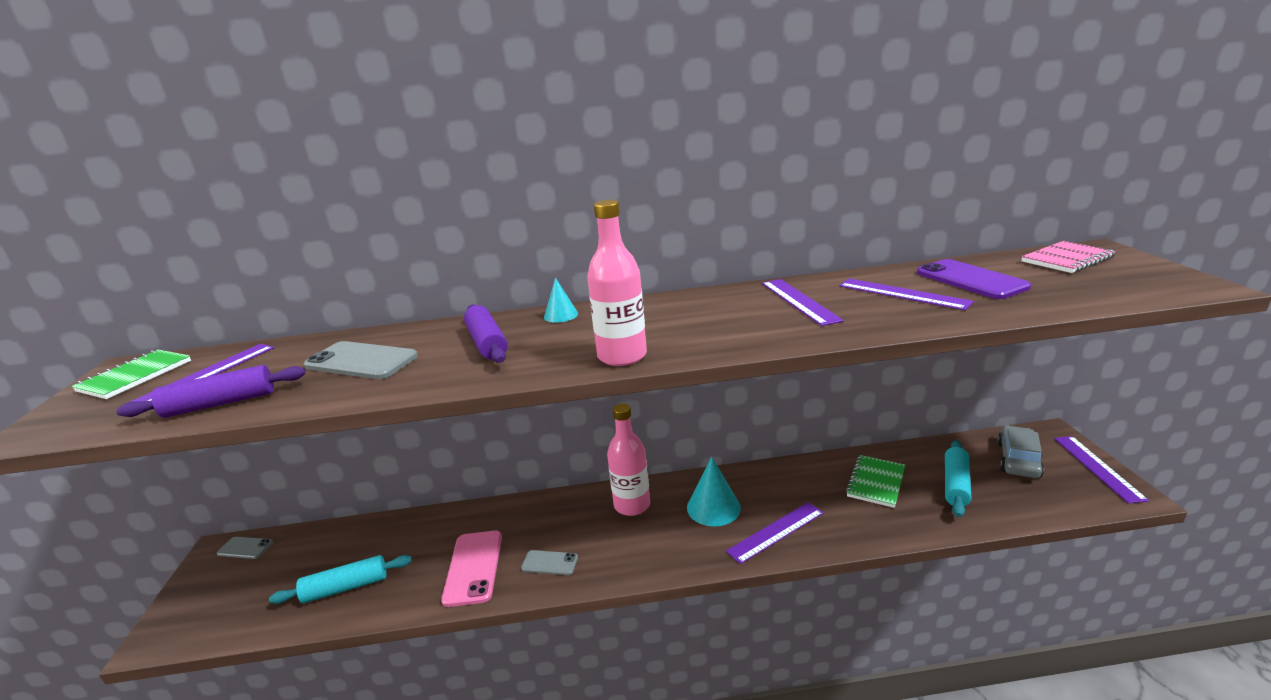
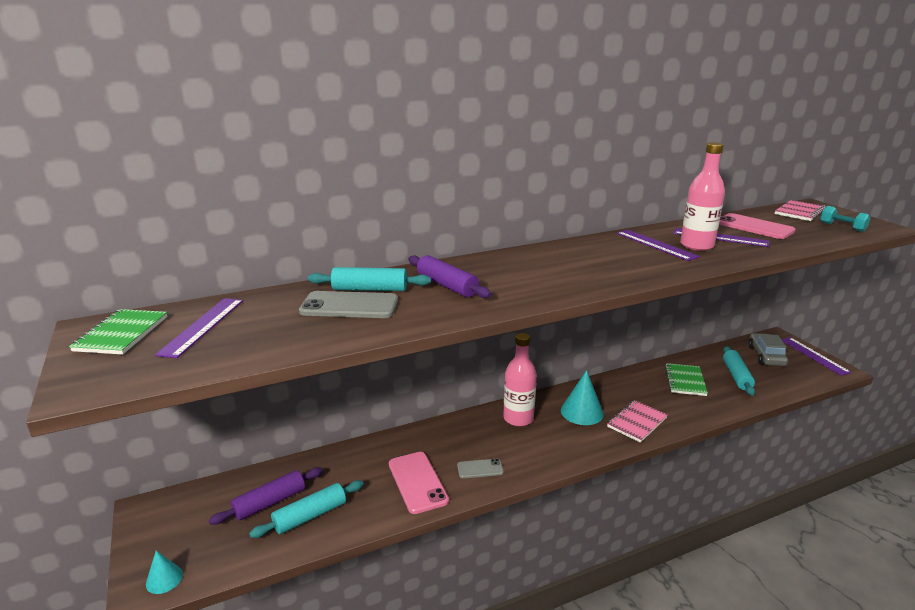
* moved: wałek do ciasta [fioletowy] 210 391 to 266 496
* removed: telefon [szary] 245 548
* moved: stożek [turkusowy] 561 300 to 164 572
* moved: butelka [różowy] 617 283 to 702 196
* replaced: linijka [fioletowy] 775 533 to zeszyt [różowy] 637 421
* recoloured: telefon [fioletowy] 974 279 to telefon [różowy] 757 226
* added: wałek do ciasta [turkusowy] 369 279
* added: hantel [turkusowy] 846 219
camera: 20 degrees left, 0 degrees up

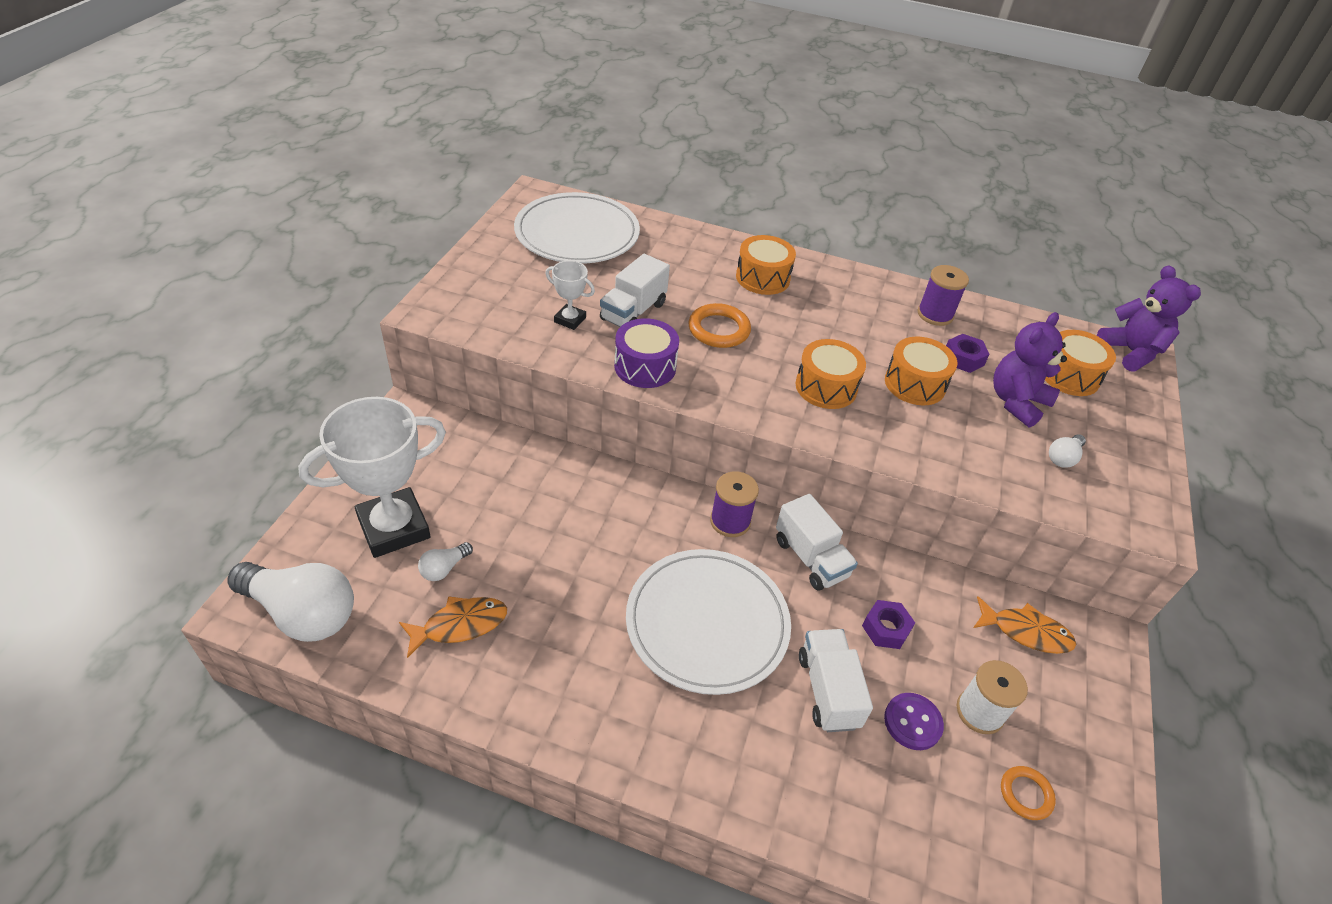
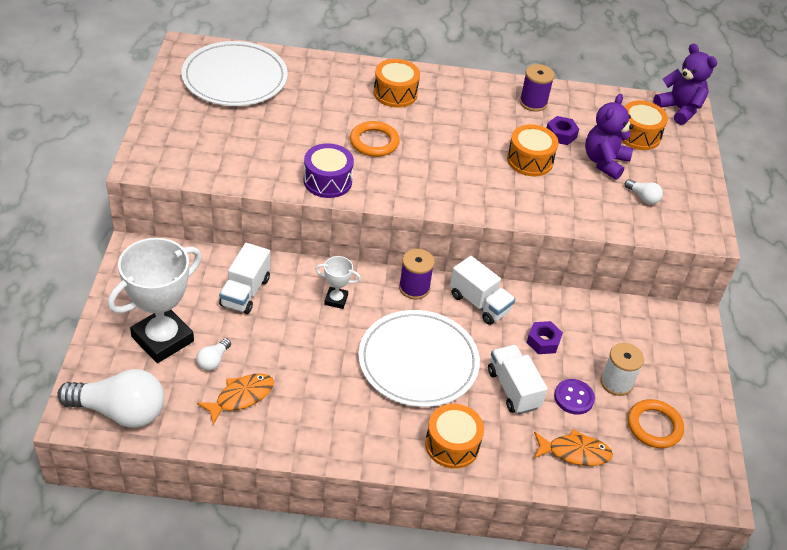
* moved: puchar [biały] 570 295 to 338 282
* moved: ciężarówka [biały] 635 290 to 244 278
* moved: bęben [pomarańczowy] 830 374 to 454 436
* moved: ryba [pomarańczowy] 1024 625 to 573 447
* resized: pierścień [pomarańczowy] 1028 793 = 656 423 x1.57
* turned: żarówka [biały] 1067 451 = 644 192 75 degrees counterclockwise
camera: 15 degrees left, 0 degrees up

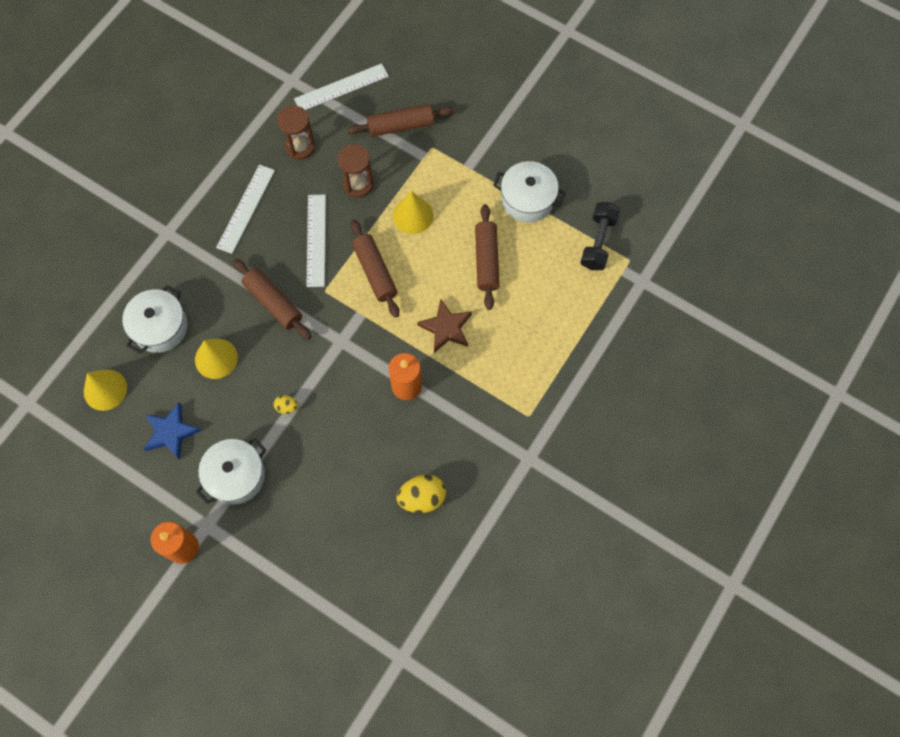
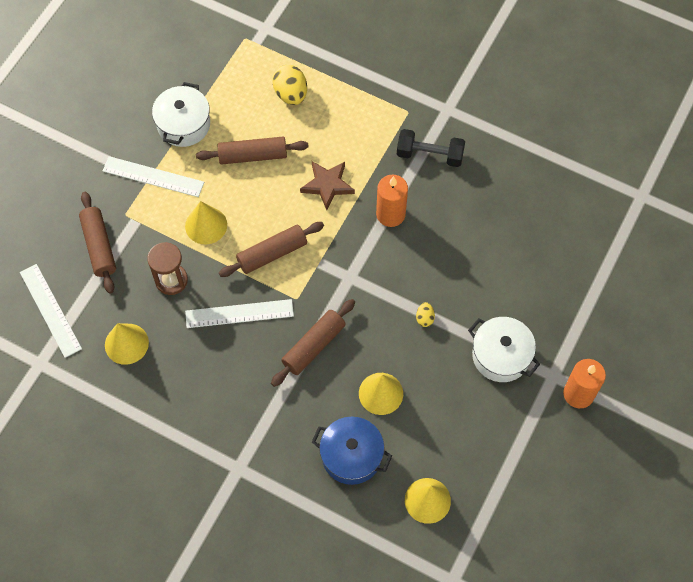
* recoloured: garnek [biały] 155 319 to garnek [niebieski] 352 451
* removed: gwiazda [niebieski] 172 431
* moved: linijka [biały] 245 209 to 153 176
* replaced: klepsydra [brązowy] 296 133 to stożek [żółty] 127 344
* moved: jajko [żółty] 421 493 to 289 85
* moved: hantel [czarny] 600 236 to 431 148
camera: 95 degrees left, 5 degrees down

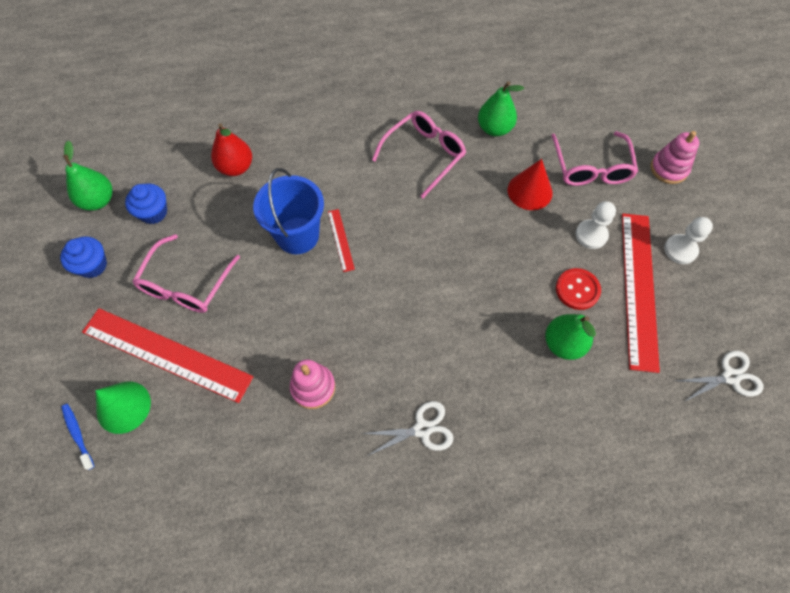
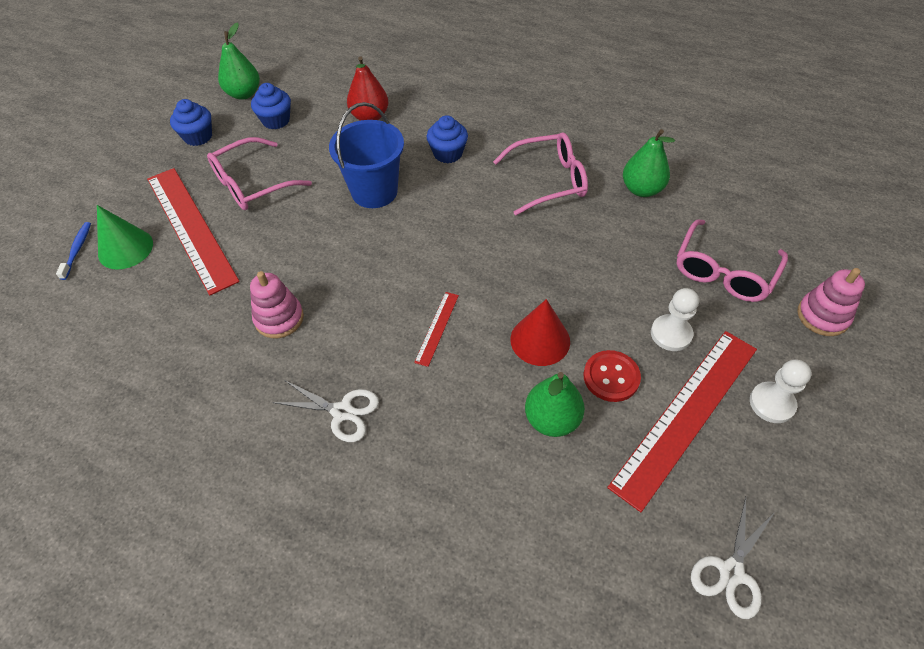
* moved: linijka [czerwony] 341 240 to 436 329
* moved: stożek [czerwony] 530 184 to 540 332
* turned: nożyczki [biały] 720 376 = 733 558 105 degrees clockwise
* added: muffinka [niebieski] 447 139
camera: 35 degrees right, 10 degrees down

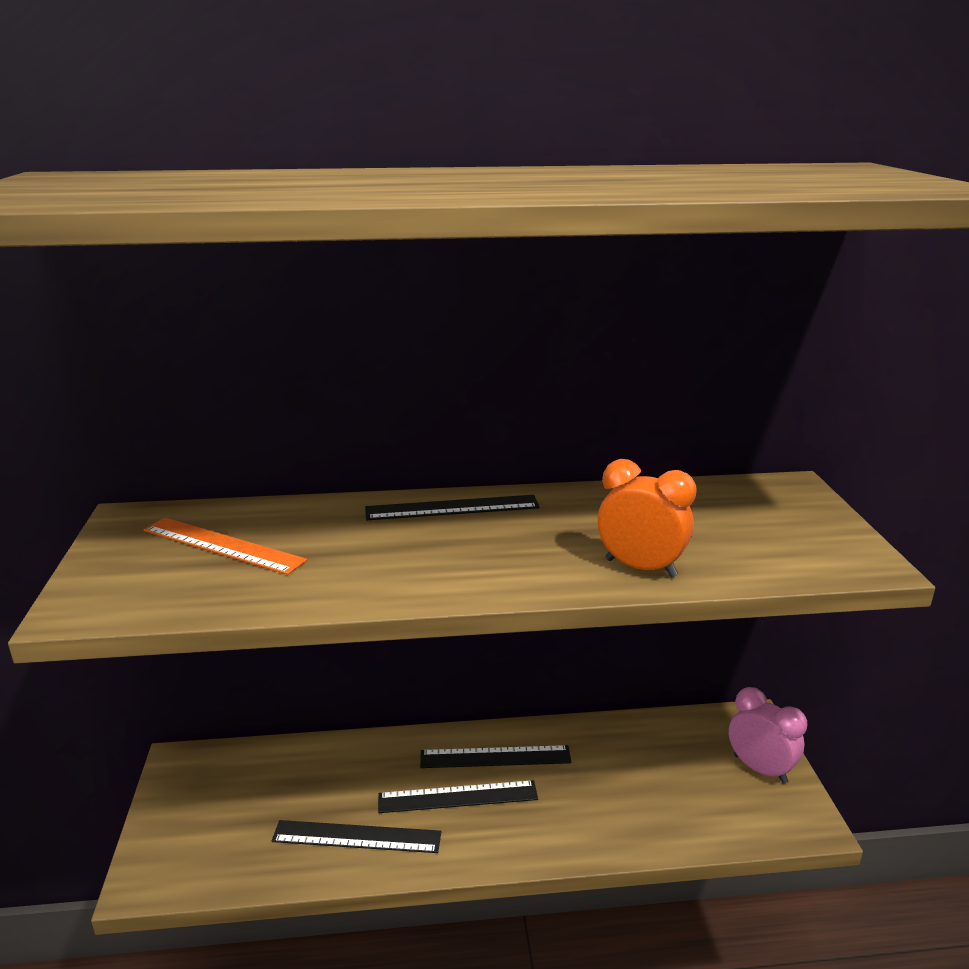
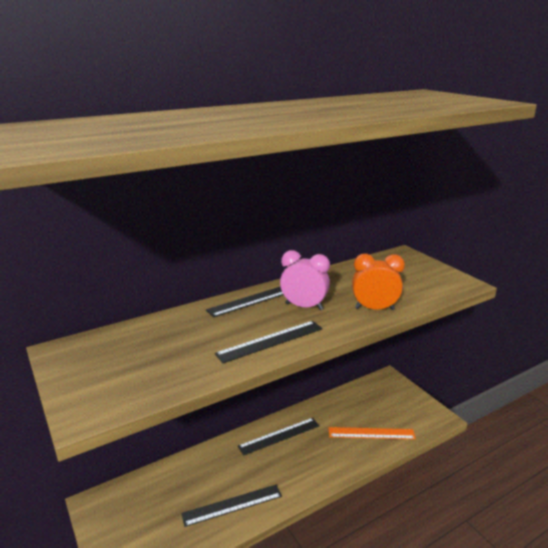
* moved: linijka [pomarańczowy] 225 546 to 372 433
* moved: linijka [czarny] 458 796 to 269 342
* moved: budzik [różowy] 768 735 to 305 280
camera: 25 degrees left, 0 degrees up

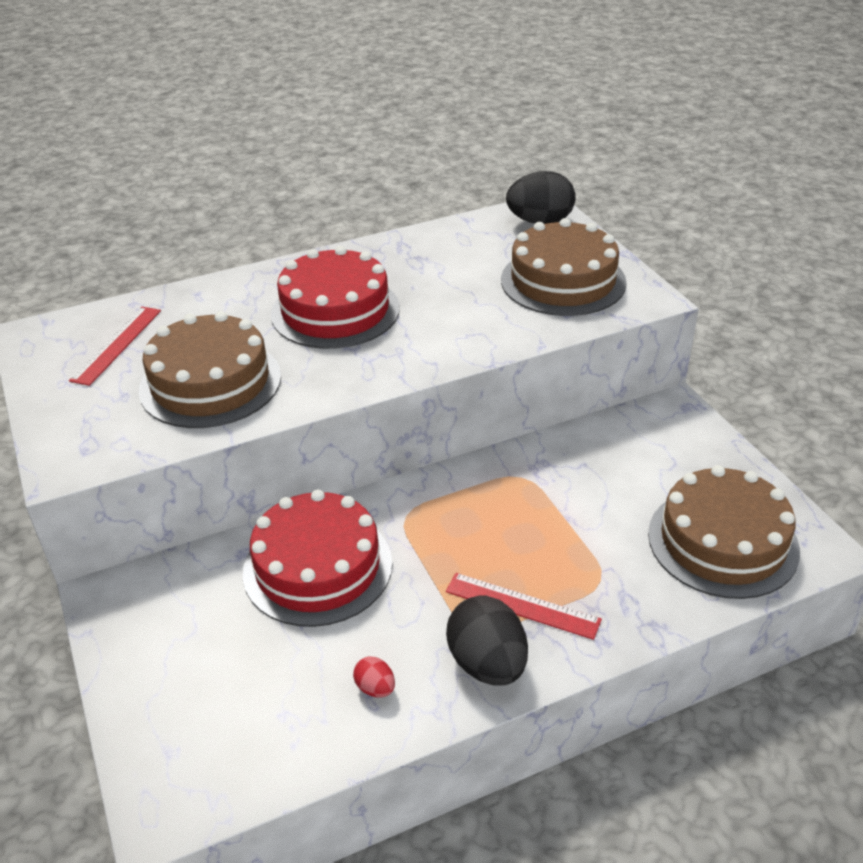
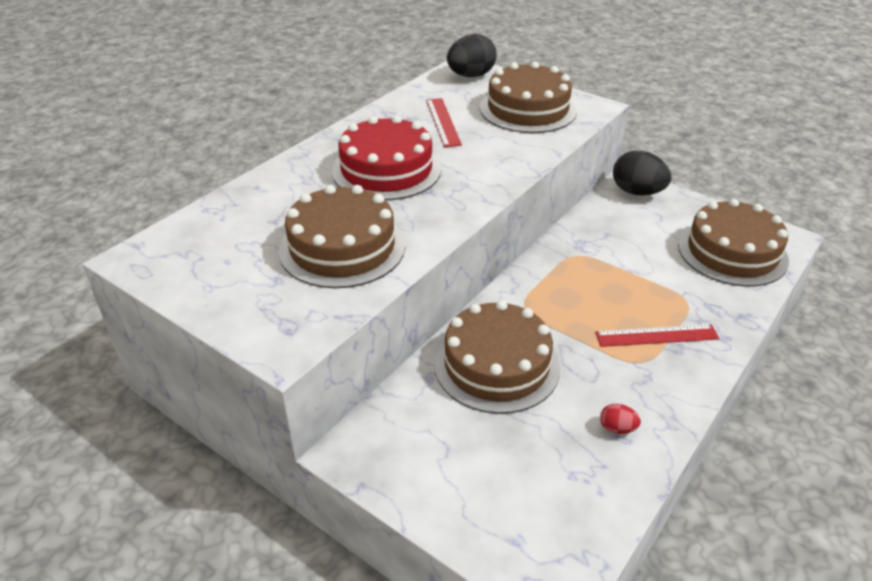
* moved: linijka [czerwony] 115 346 to 444 122
* recoloured: tort [czerwony] 317 558 to tort [brązowy] 497 357
* moved: jajko [czarny] 487 640 to 642 173
camera: 30 degrees left, 0 degrees up

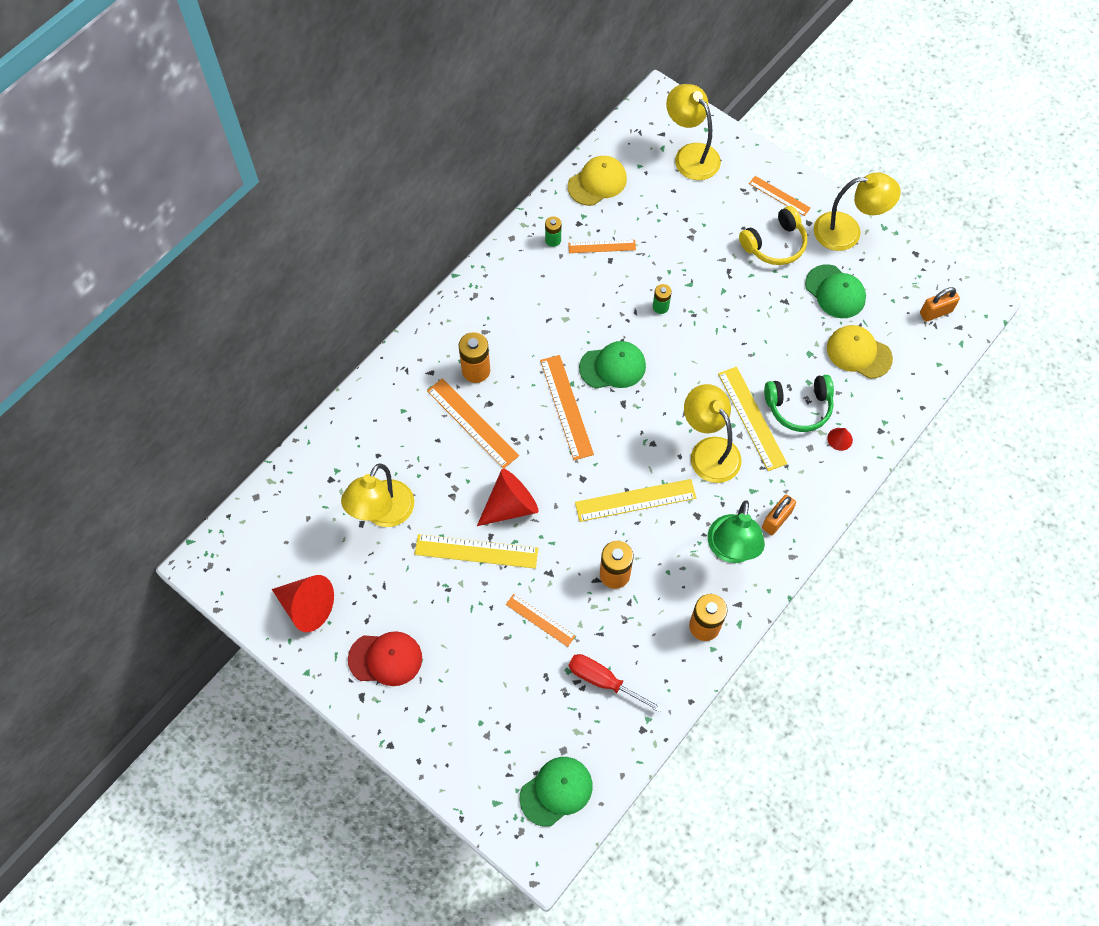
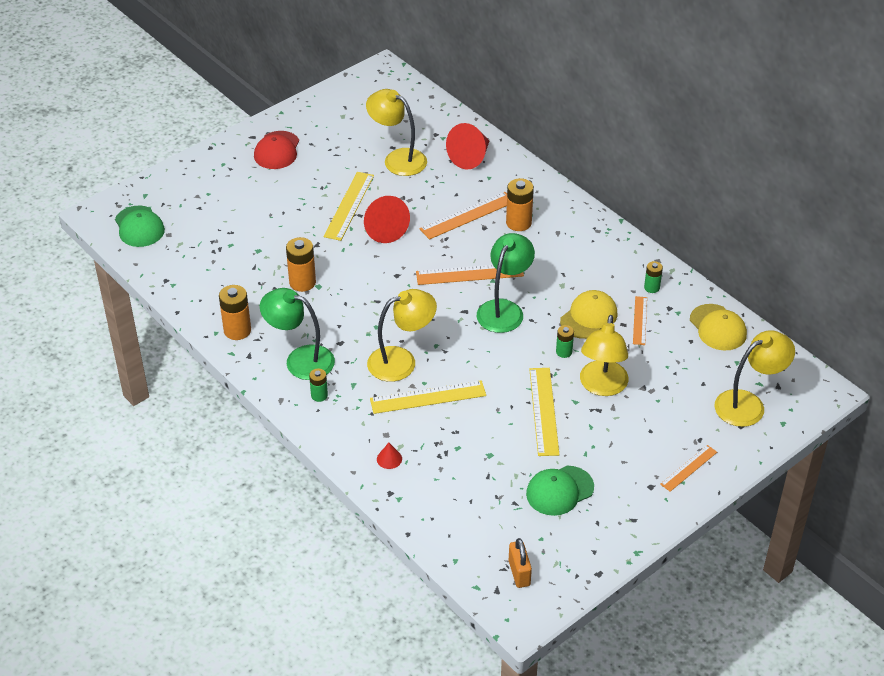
* moved: stożek [czerwony] 303 603 to 468 146
* removed: linijka [pomarańczowy] 540 620
* removed: śrubokręt [czerwony] 616 683
* moved: linijka [żółty] 635 500 to 544 412
* replaced: czapka [zielony] 612 365 to lampka [zielony] 506 283
* removed: słuchawki [żółty] 773 235
* replaced: kłódka [pomarańczowy] 779 515 to bateria [zielony] 318 385
* removed: słuchawki [zielony] 799 403
* moved: lampka [żółty] 857 211 to 604 355
* moved: czapka [żółty] 860 352 to 588 314
camera: 100 degrees right, 20 degrees down

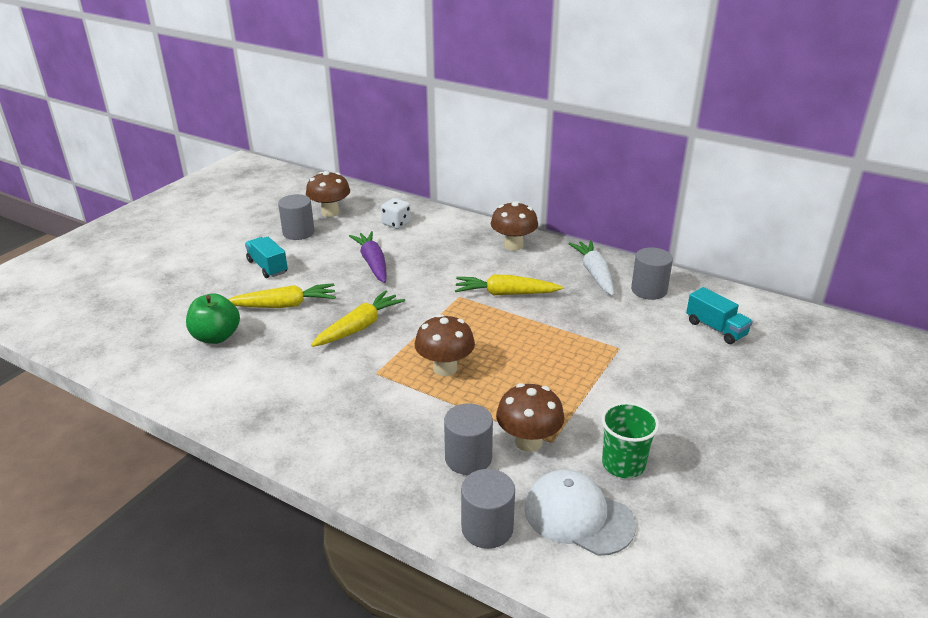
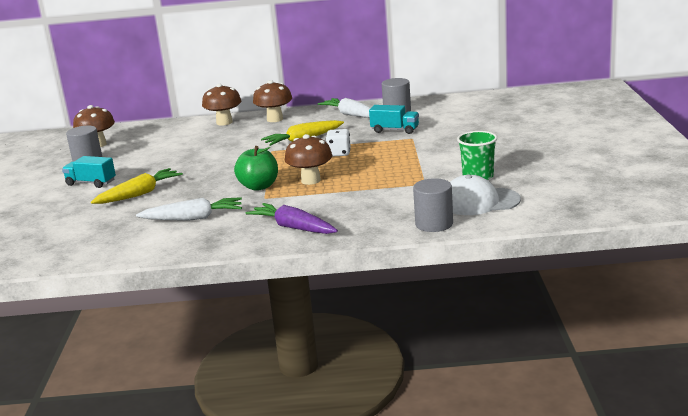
* moved: jabłko [zielony] 213 318 to 256 168
* removed: marchewka [żółty] 358 318
* moved: marchewka [fioletowy] 368 257 to 292 218
* moved: kostka do gry [biały] 396 213 to 338 143
* removed: walec [szary] 468 439
* moved: grzyb [brązowy] 530 417 to 221 105
* moved: ciężarówka [turkusowy] 719 315 to 394 119
* added: marchewka [biały] 189 208
camera: 30 degrees left, 10 degrees down

